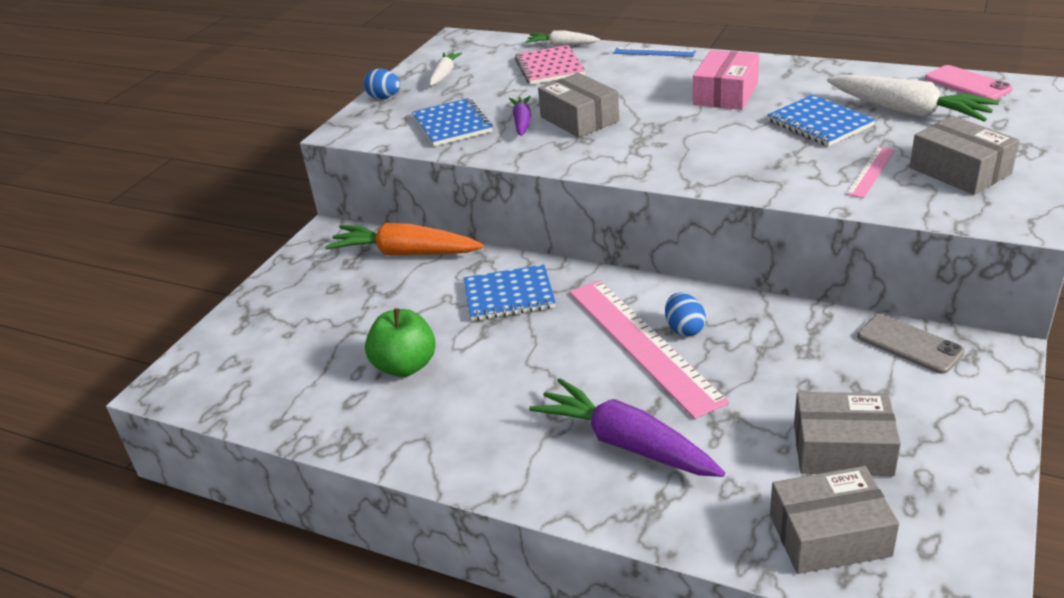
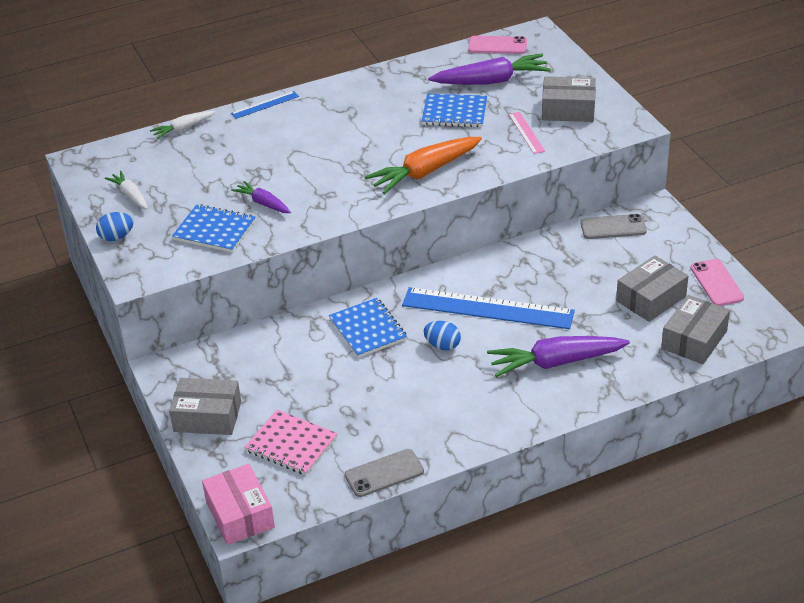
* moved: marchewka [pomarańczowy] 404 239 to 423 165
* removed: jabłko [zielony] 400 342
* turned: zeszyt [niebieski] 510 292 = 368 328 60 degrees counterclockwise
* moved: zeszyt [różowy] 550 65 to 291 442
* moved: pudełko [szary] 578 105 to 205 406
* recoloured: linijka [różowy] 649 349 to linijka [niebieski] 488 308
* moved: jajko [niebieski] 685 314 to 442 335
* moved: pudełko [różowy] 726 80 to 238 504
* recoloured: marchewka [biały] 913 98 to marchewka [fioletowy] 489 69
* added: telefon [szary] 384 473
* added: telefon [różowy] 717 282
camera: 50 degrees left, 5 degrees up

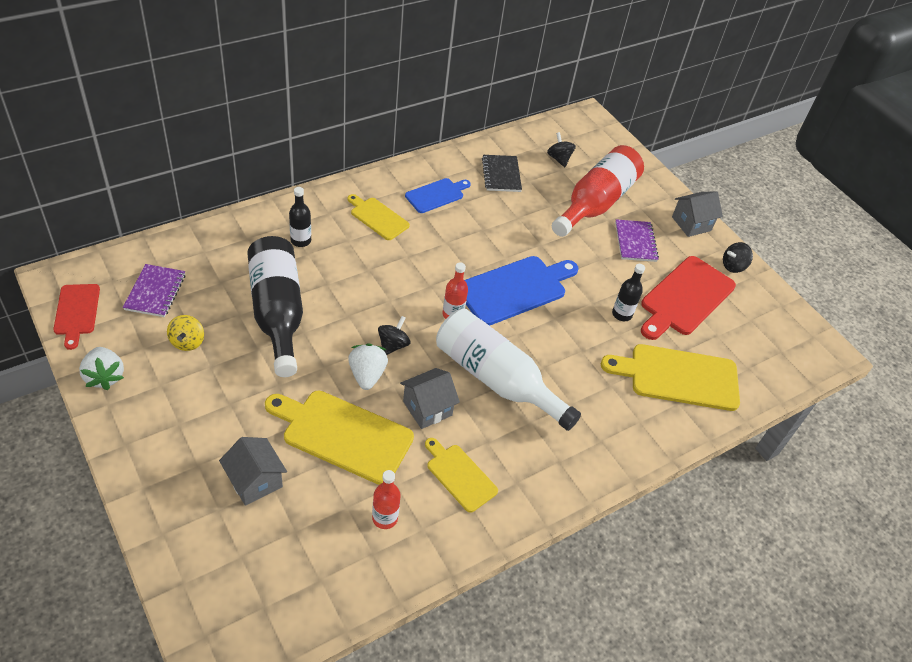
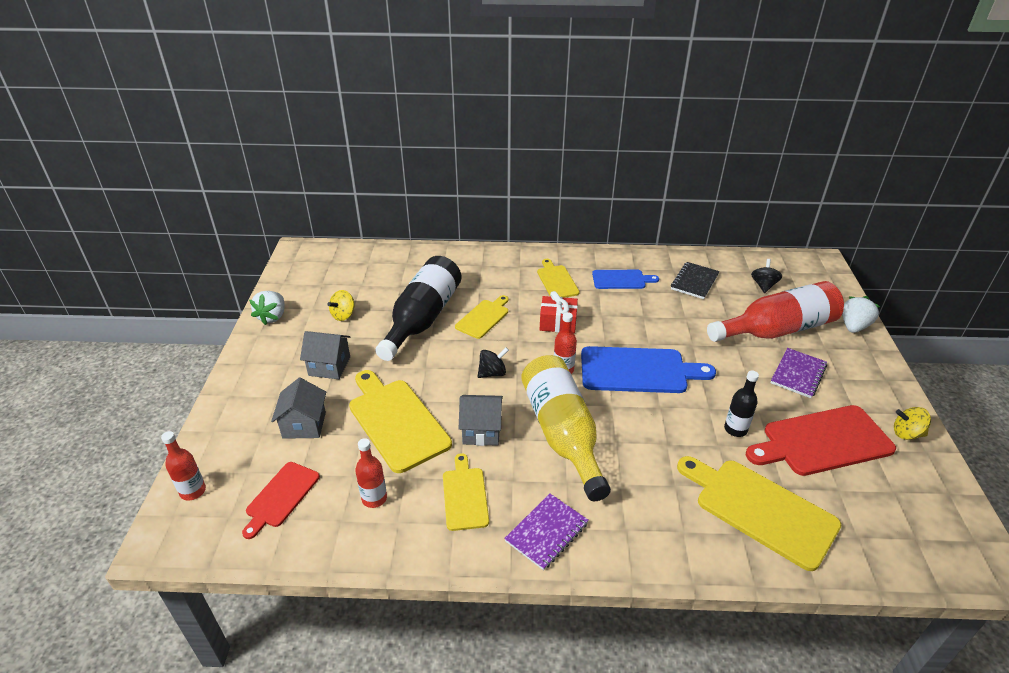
* moved: deska do krojenia [czerwony] 76 317 to 281 500
* moved: zeszyt [fioletowy] 154 290 to 546 532
* removed: butelka [czarny] 300 217
* moved: truskawka [biały] 368 367 to 861 314
* recoloured: butelka [biały] 508 370 to butelka [żółty] 566 428
* moved: domek [szary] 697 214 to 325 355
* recoloured: bączek [czarny] 738 257 to bączek [żółty] 912 423
* added: butelka [czerwony] 183 466
* added: deska do krojenia [żółty] 481 317
* added: prezent [czerwony] 559 312
camera: 40 degrees right, 10 degrees down

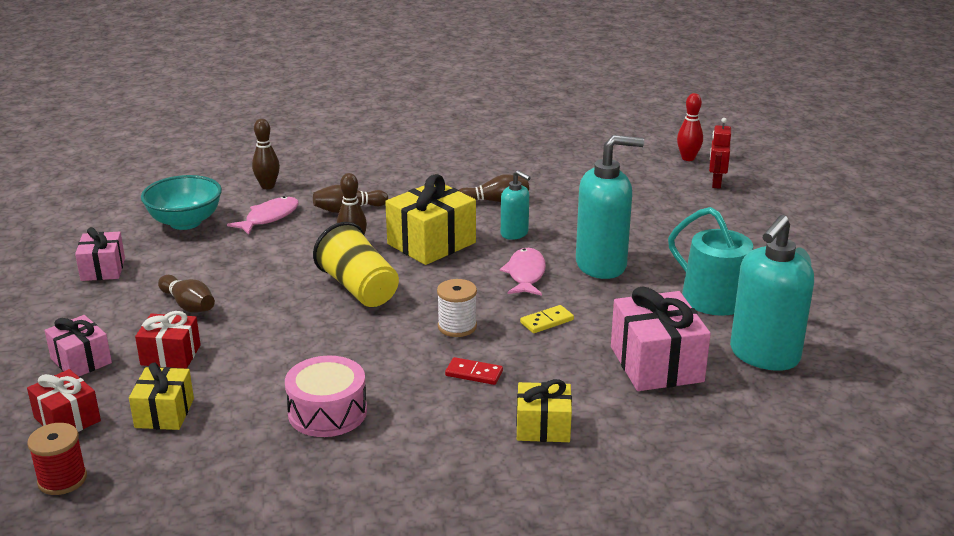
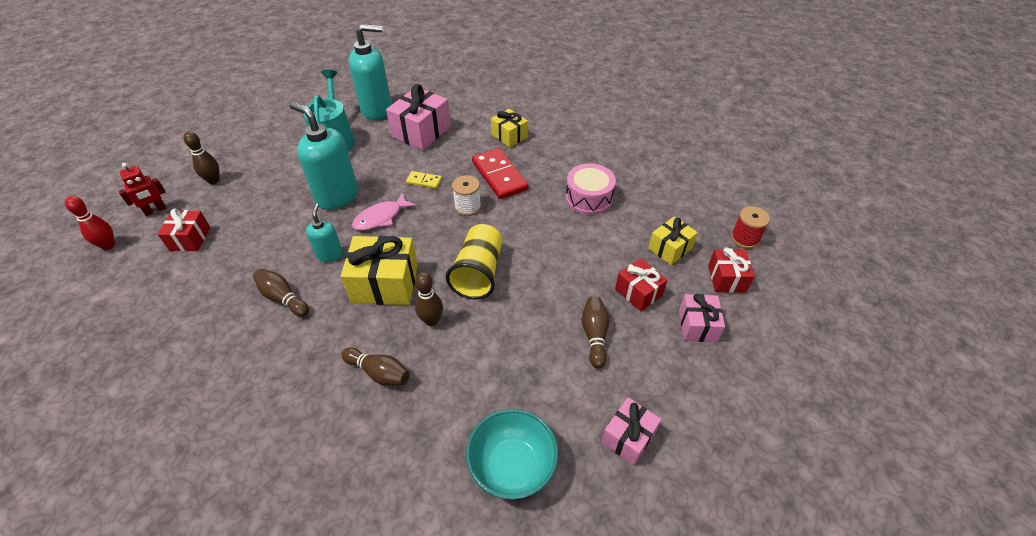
* removed: ryba [różowy] 263 215
* moved: kręgiel [brązowy] 266 154 to 201 157
* resized: kostka domina [czerwony] 474 371 = 500 173 x2.02
* added: prezent [czerwony] 184 230
camera: 135 degrees left, 20 degrees up

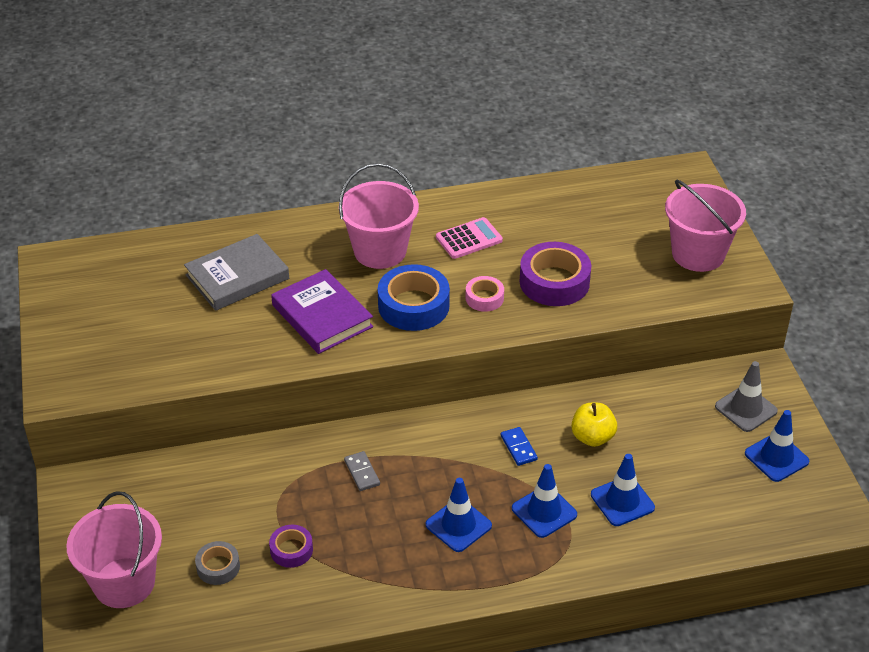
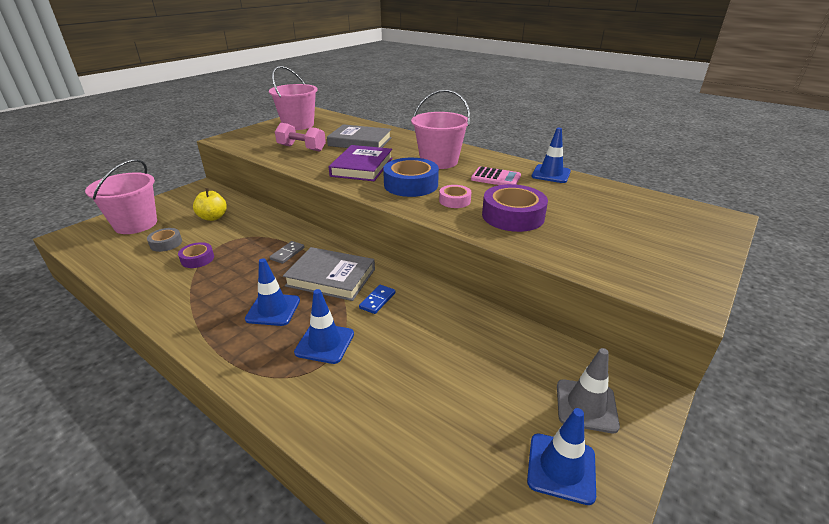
* moved: jabłko [żółty] 594 425 to 210 204
* moved: pachołek [niebieski] 623 490 to 551 155
* moved: wiadro [różowy] 705 226 to 293 98
* added: hantel [różowy] 300 137
* added: książka [szary] 329 274
camera: 50 degrees right, 10 degrees down

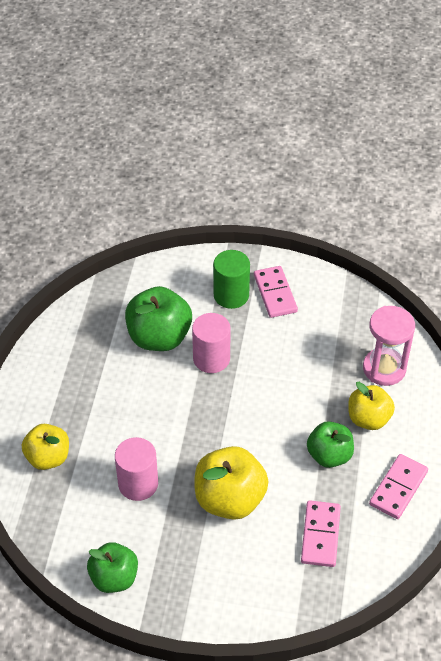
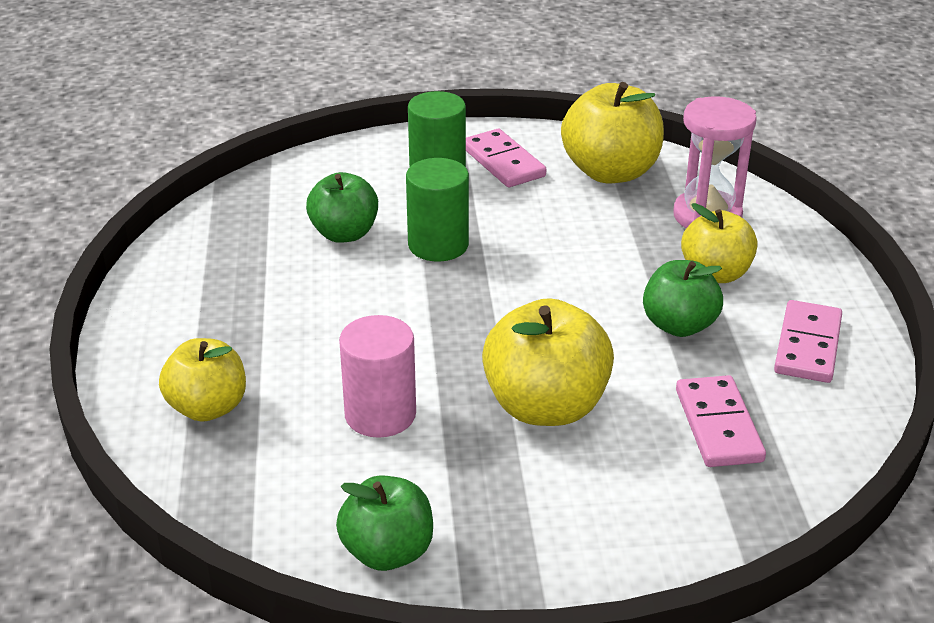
* resized: jabłko [zielony] 158 318 = 342 207 x0.66
* recoloured: walec [różowy] 211 343 to walec [zielony] 437 209
* added: jabłko [żółty] 612 132
camera: 15 degrees left, 15 degrees down

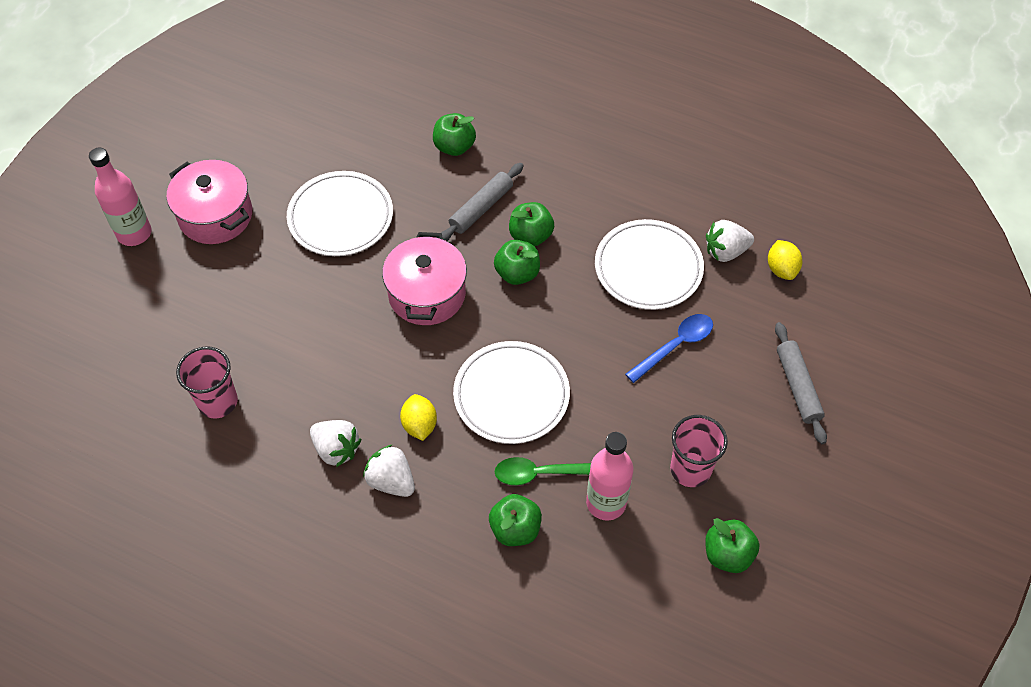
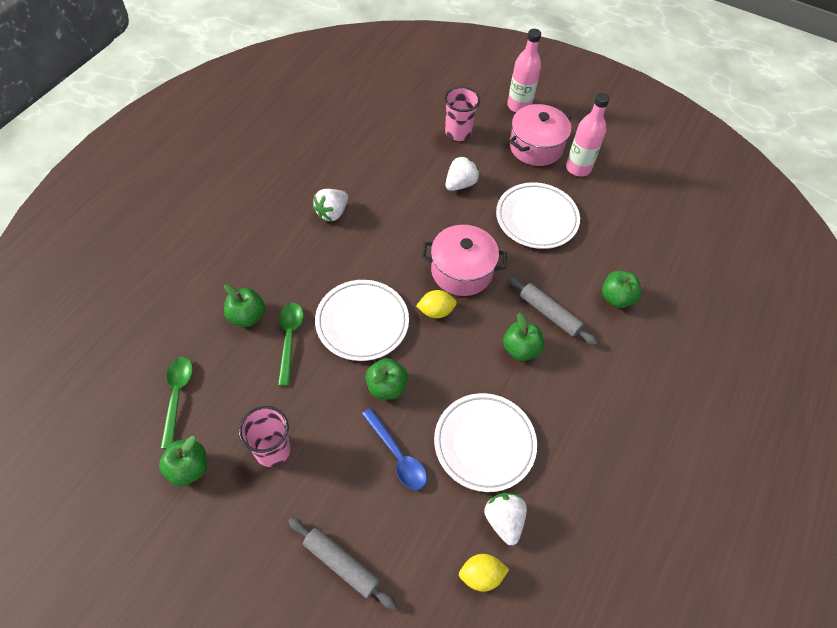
* moved: szklanka [różowy] 207 382 to 462 114
* moved: truskawka [biały] 389 470 to 463 173
* moved: cytryna [żółty] 418 417 to 436 304
* moved: jabłko [zielony] 517 262 to 387 379
* moved: butelka [różowy] 609 476 to 588 135
* turned: wałek do ciasta [szary] 801 383 = 342 563 45 degrees clockwise
* added: łyżka [zielony] 177 403
camera: 90 degrees right, 0 degrees up

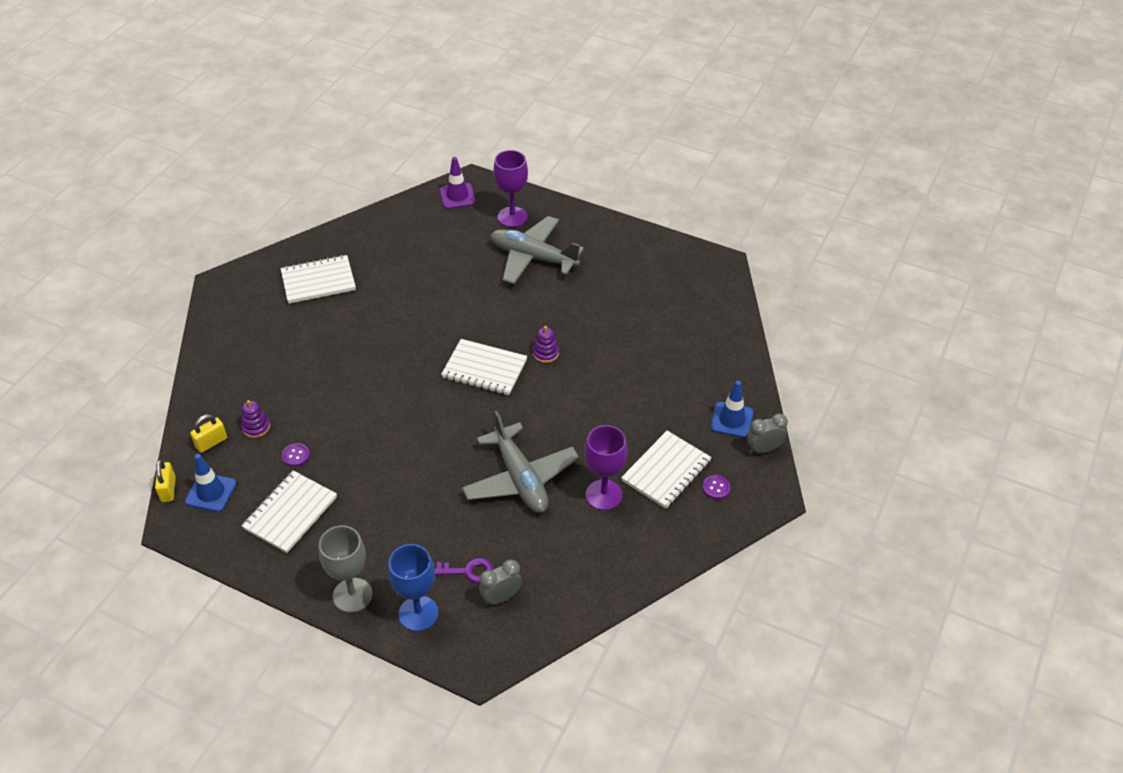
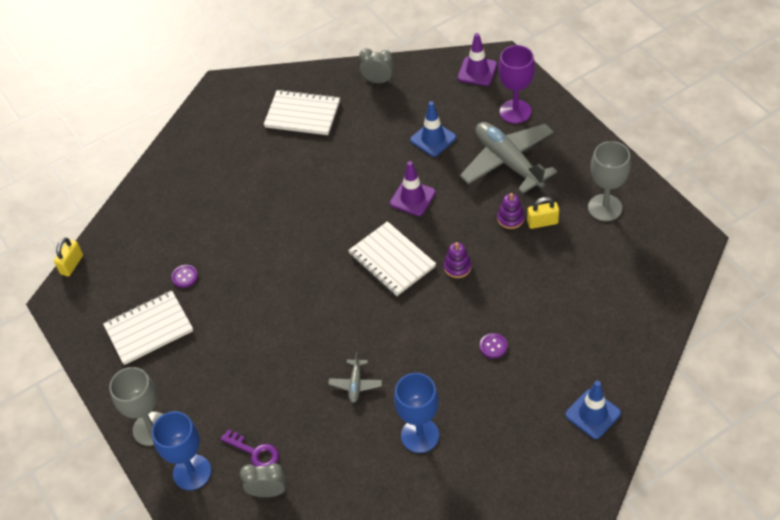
* moved: pachołek [niebieski] 211 483 to 433 129
* moved: kłódka [żółty] 208 433 to 543 213
* moved: zabawka nakładanka [fioletowy] 255 419 to 510 211
* resized: samolot [szary] 520 462 = 355 377 x0.44
* recoloured: kielich [fioletowy] 606 467 to kielich [niebieski] 416 413
* removed: zeszyt [biały] 666 470
* moved: guzik [fioletowy] 716 487 to 493 346
* moved: budzik [szary] 767 433 to 376 65
* added: pachołek [fioletowy] 413 188
* added: kielich [szary] 609 181
camera: 35 degrees right, 5 degrees up

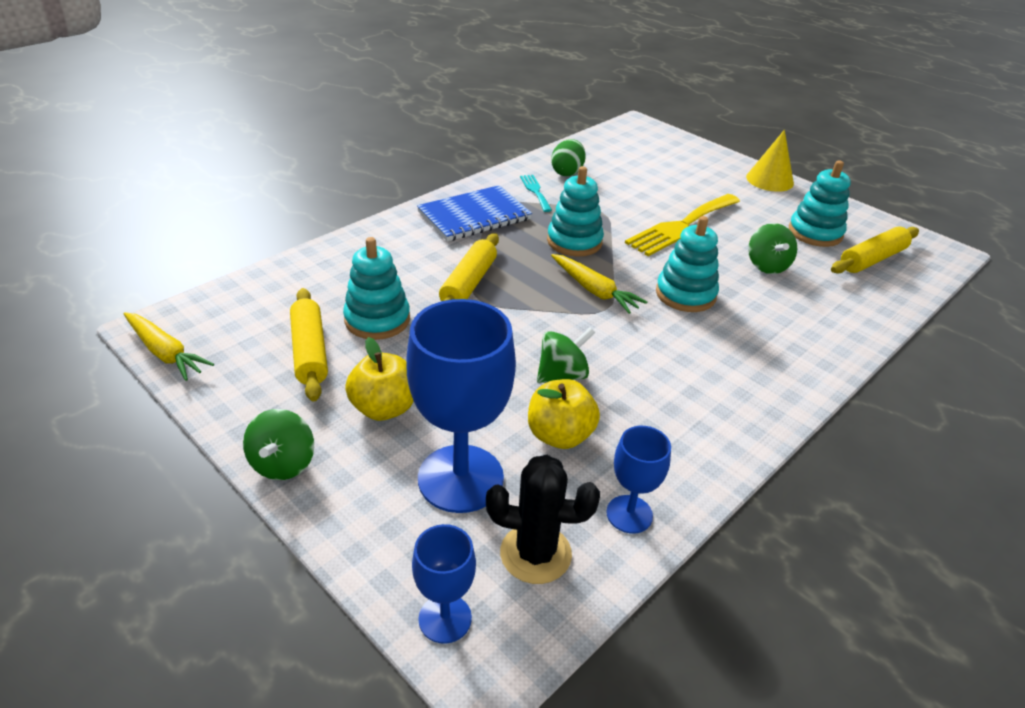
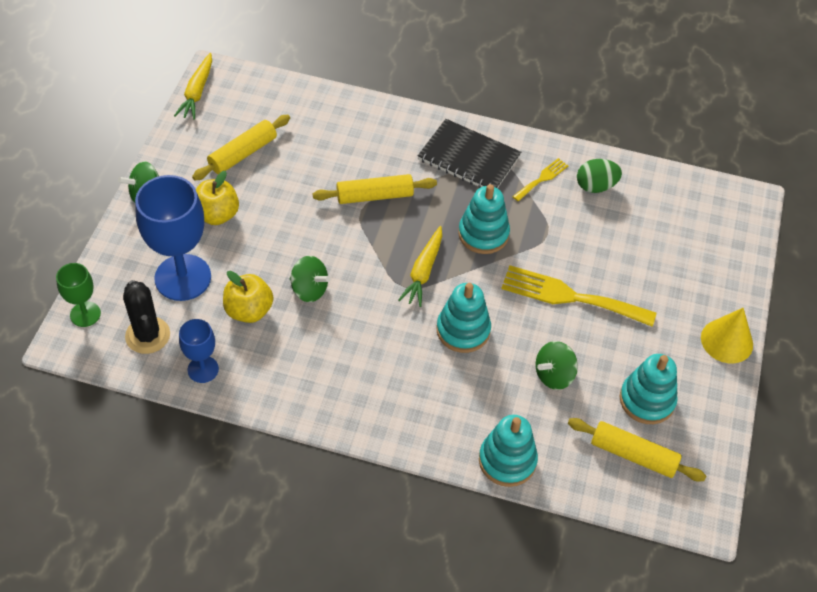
* moved: zabawka nakładanka [turkusowy] 376 288 to 508 451
* recoloured: kielich [niebieski] 444 584 to kielich [zielony] 78 295
* recoloured: zeszyt [niebieski] 474 213 to zeszyt [czarny] 469 154
* recoloured: widelec [turkusowy] 536 193 to widelec [żółty] 540 179
camera: 60 degrees right, 15 degrees up

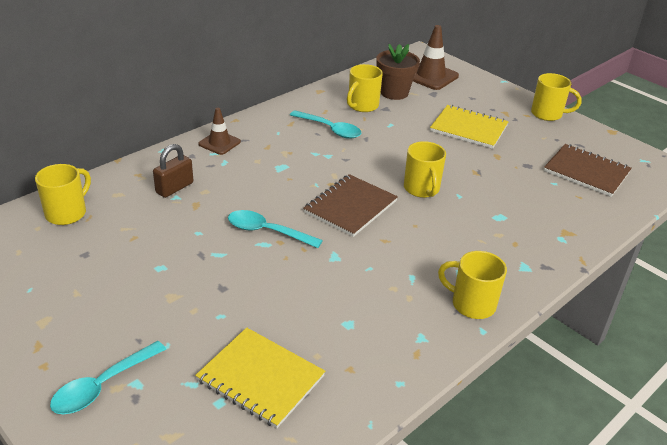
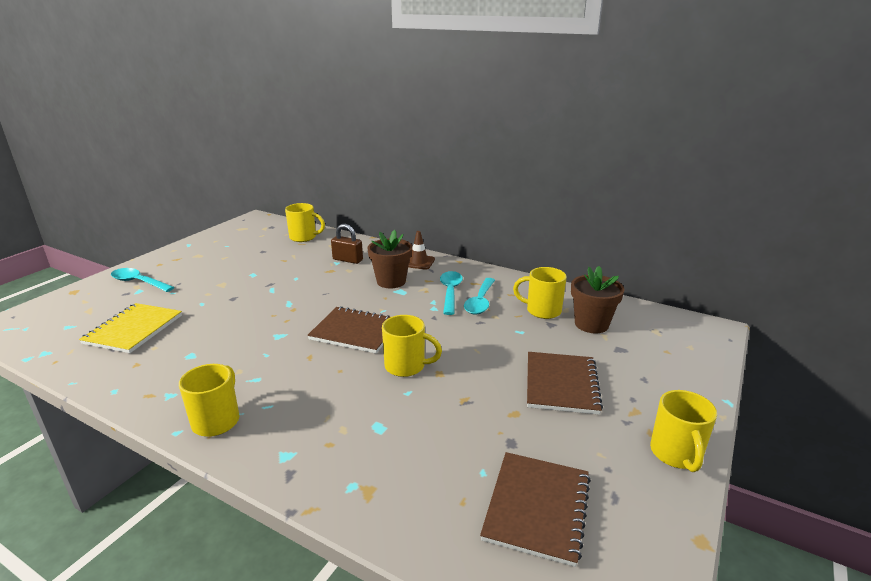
* moved: łyżka [turkusowy] 275 229 to 451 293
* turned: kubek [żółty] 425 169 = 412 346 135 degrees counterclockwise
* removed: pachołek [brązowy] 436 57
* recoloured: zeszyt [żółty] 469 127 to zeszyt [brązowy] 565 383
* added: doniczka [brązowy] 389 259
camera: 75 degrees right, 10 degrees down

